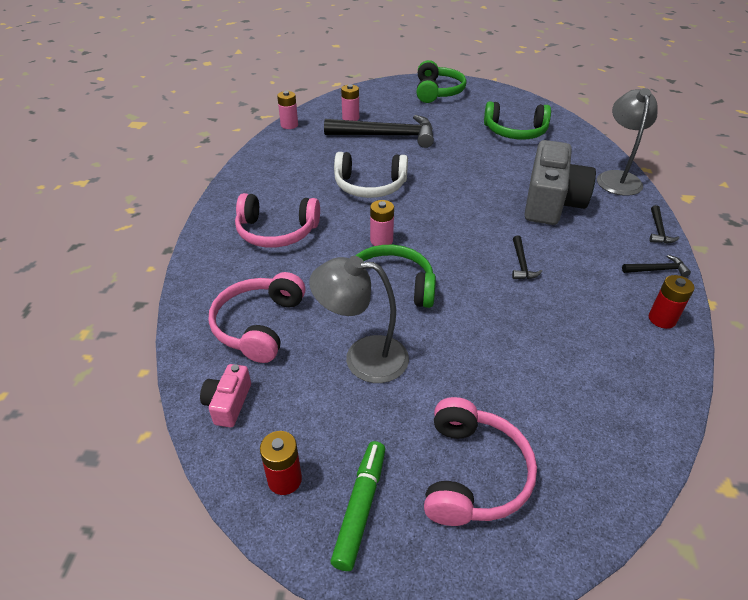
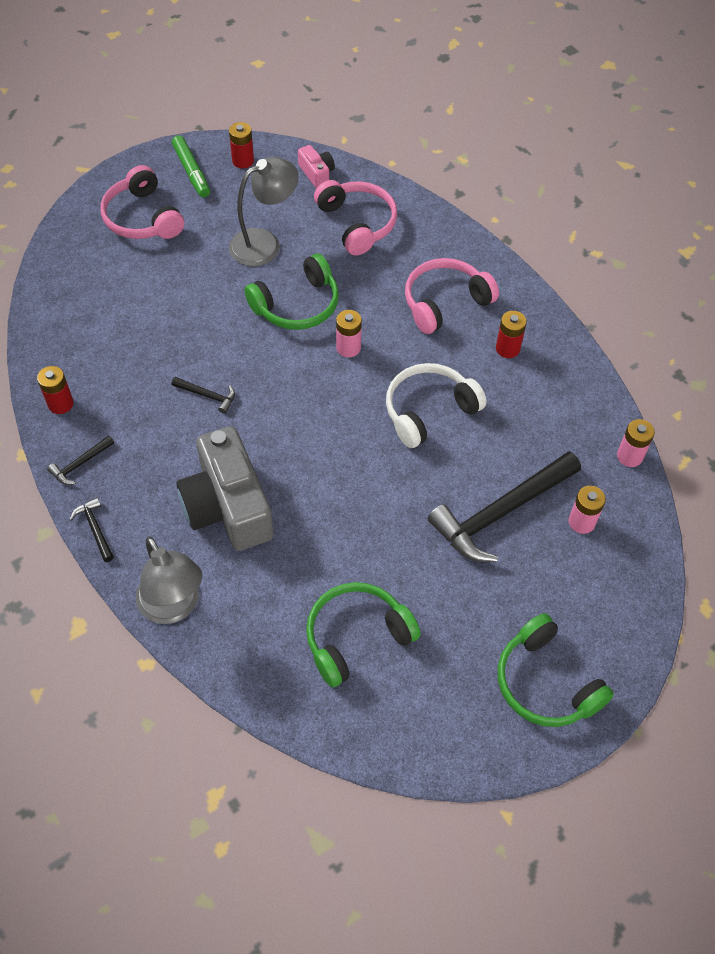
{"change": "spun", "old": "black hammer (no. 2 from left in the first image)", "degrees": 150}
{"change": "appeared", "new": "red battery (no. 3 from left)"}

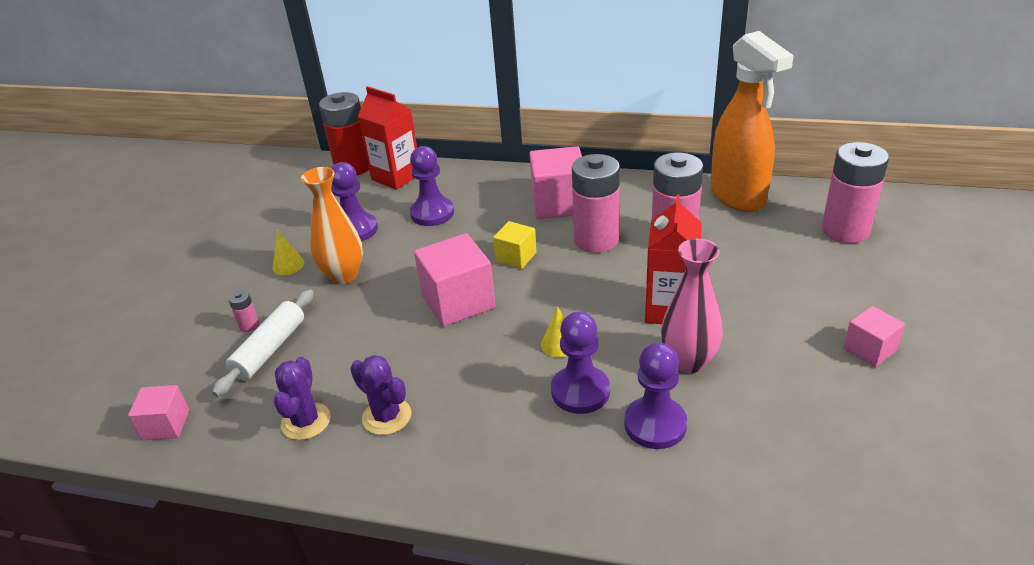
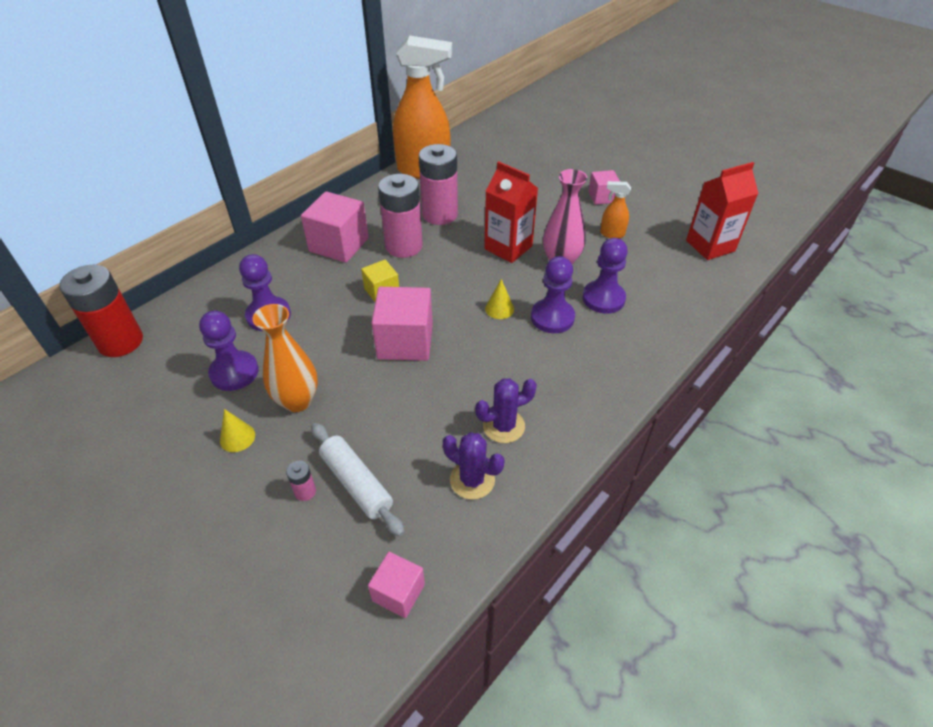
{"change": "relocated", "old": "red carton (no. 1 from left in the first image)", "new": "red carton (no. 2 from left)"}
{"change": "missing", "old": "pink battery (no. 4 from left)"}
{"change": "appeared", "new": "orange spray bottle (no. 2 from left)"}

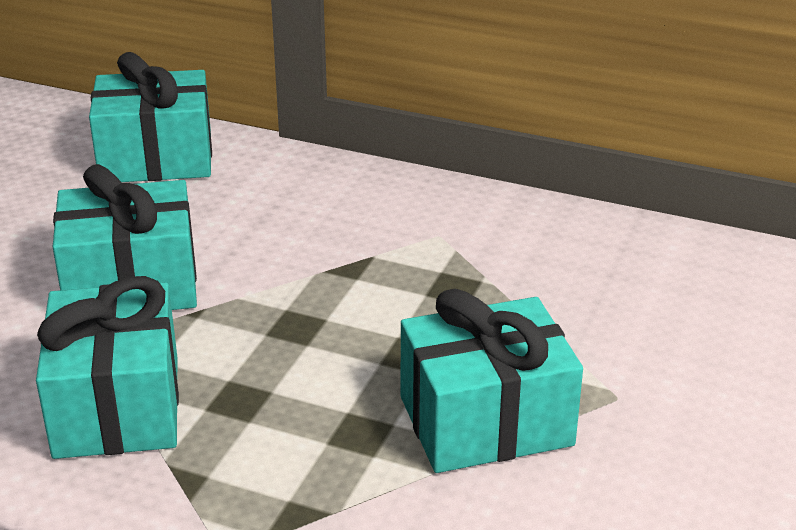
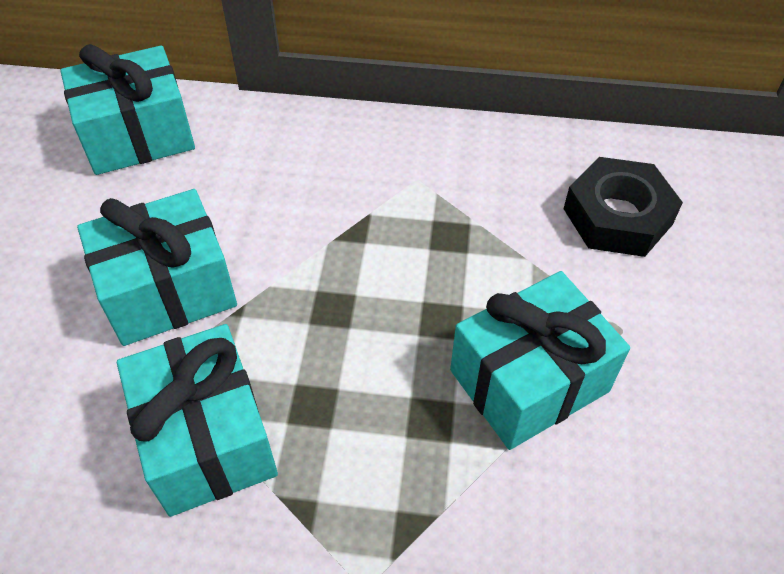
{"change": "appeared", "new": "black nut"}

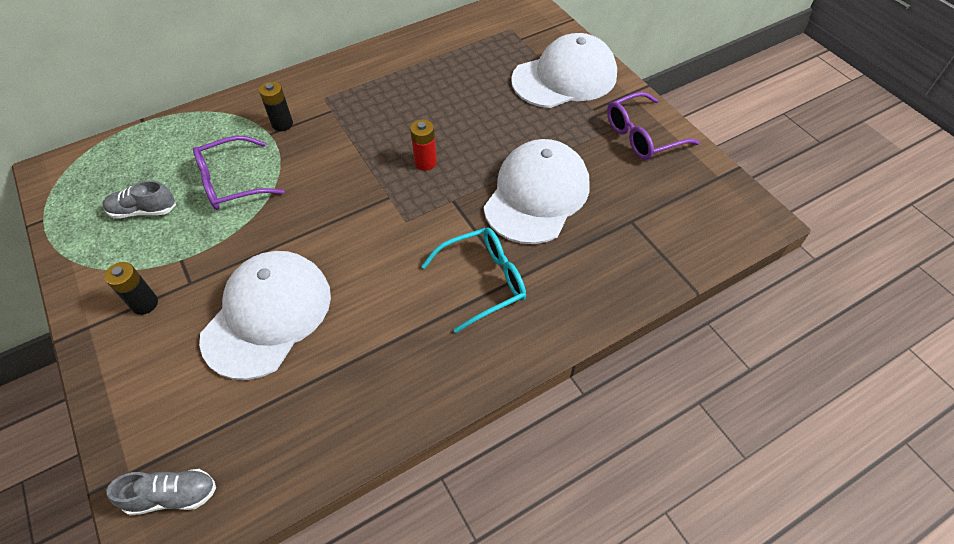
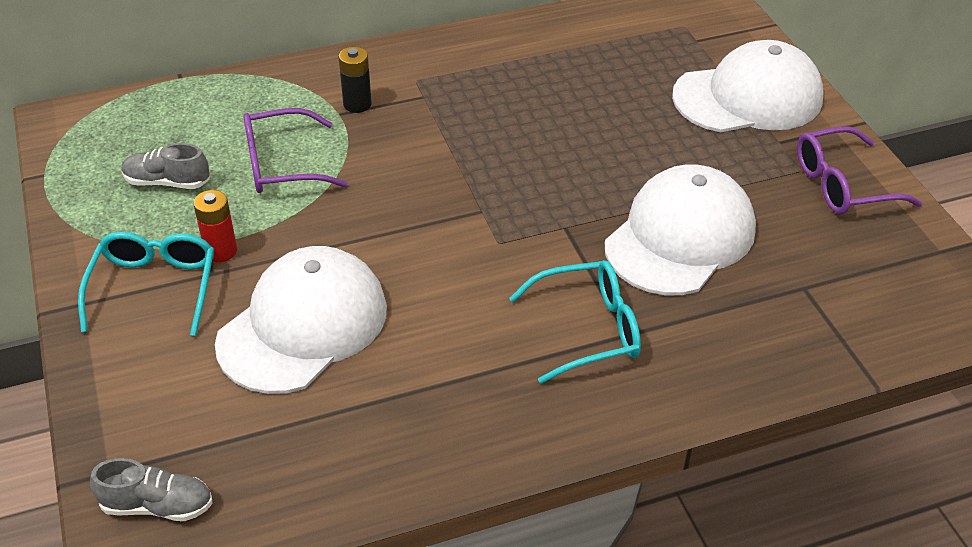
{"change": "exchanged", "old": "black battery (no. 1 from left)", "new": "turquoise glasses (no. 1 from left)"}
{"change": "relocated", "old": "red battery"}

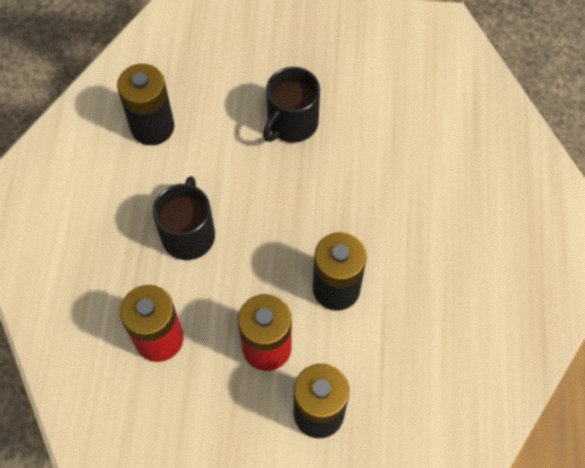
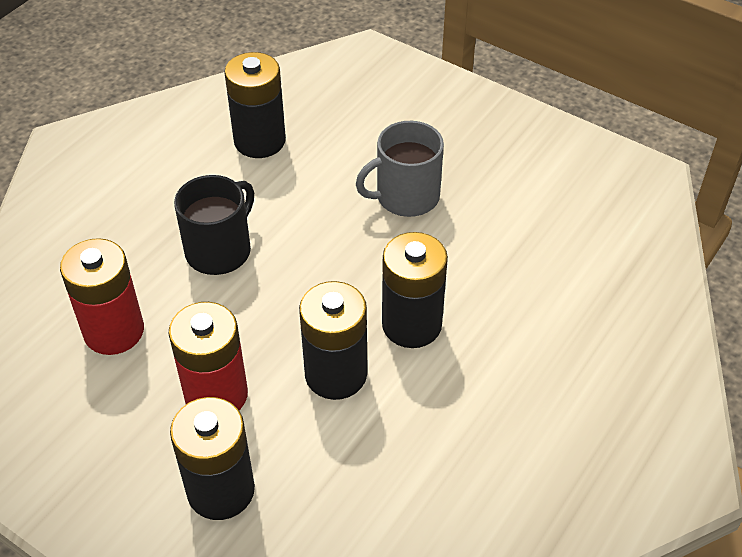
{"change": "colour", "old": "black mug (no. 2 from left)", "new": "grey mug"}
{"change": "appeared", "new": "black battery (no. 4 from left)"}

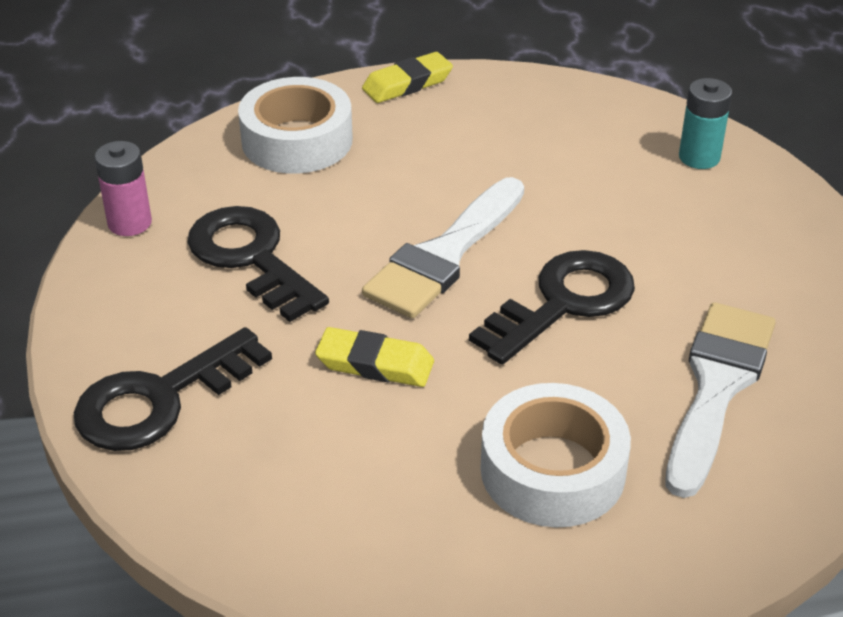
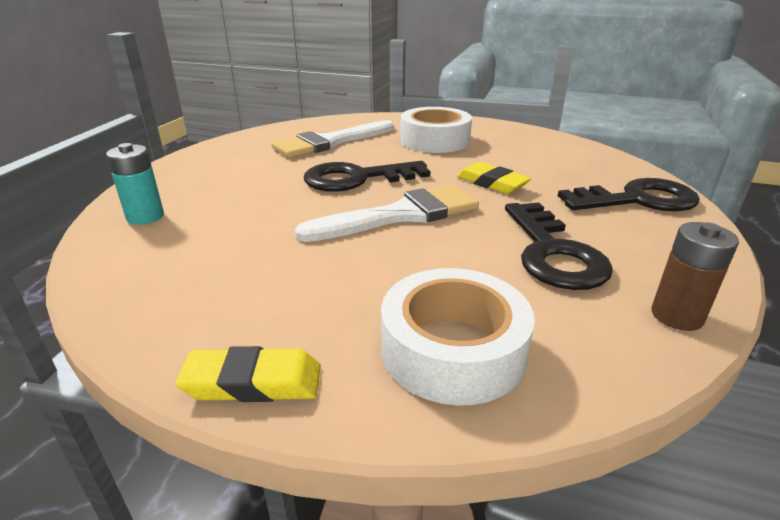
{"change": "colour", "old": "pink battery", "new": "brown battery"}

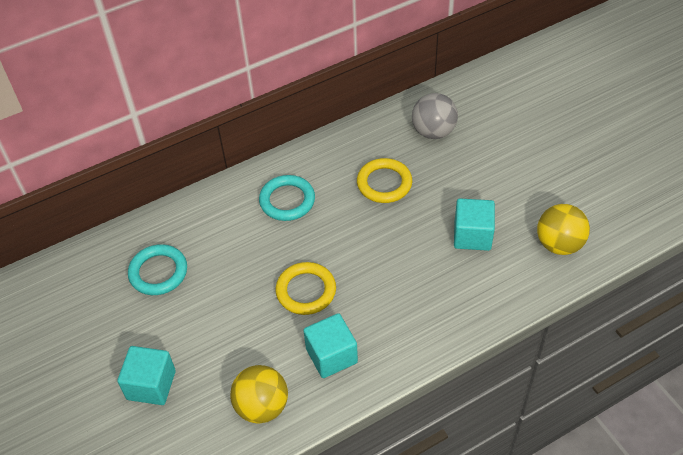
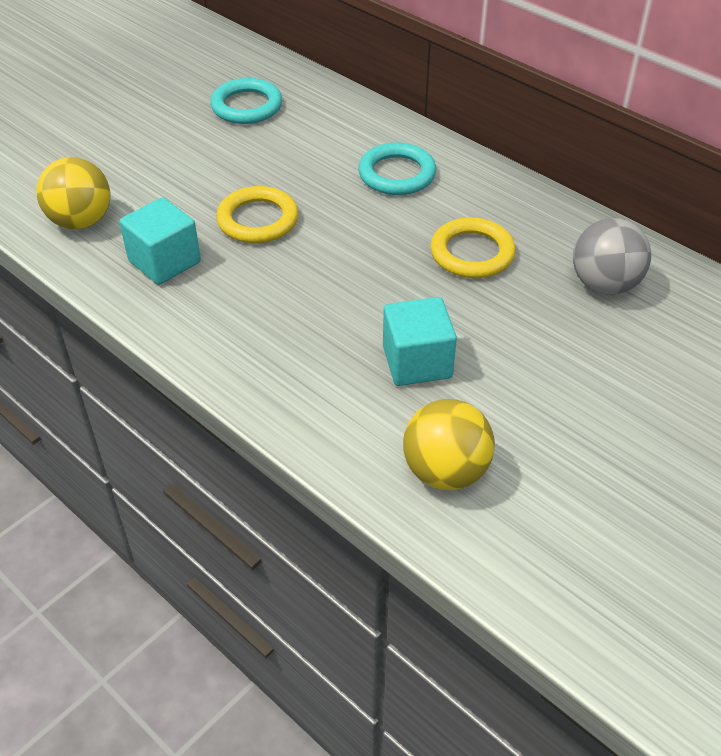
{"change": "missing", "old": "turquoise cube (no. 1 from left)"}

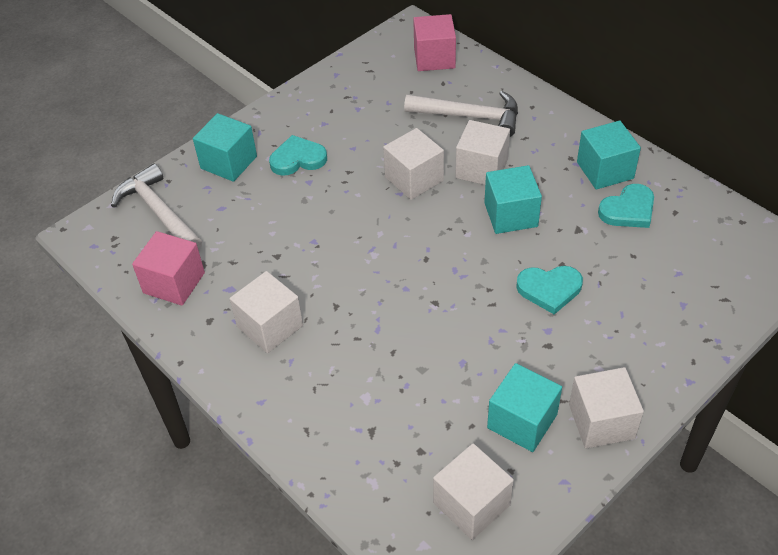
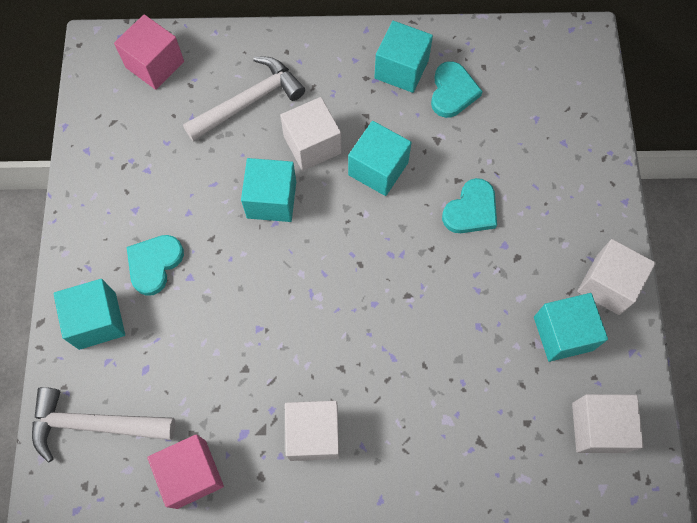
{"change": "colour", "old": "white cube (no. 2 from left)", "new": "turquoise cube (no. 2 from left)"}

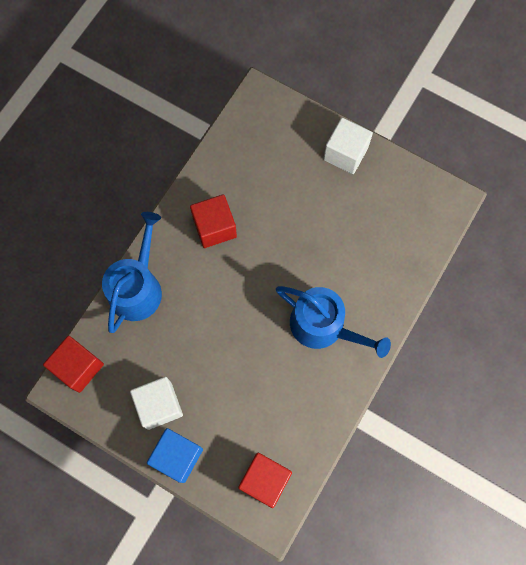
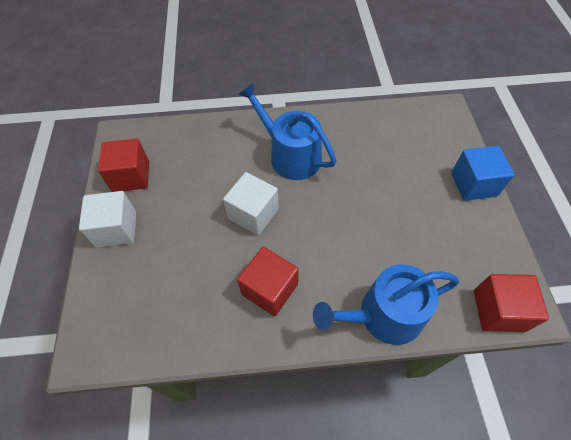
{"change": "relocated", "old": "white cube (no. 1 from left in the first image)", "new": "white cube (no. 2 from left)"}
{"change": "relocated", "old": "red cube (no. 3 from left in the first image)", "new": "red cube (no. 1 from left)"}
{"change": "spun", "old": "blue watering can (no. 2 from left in the first image)", "degrees": -45}

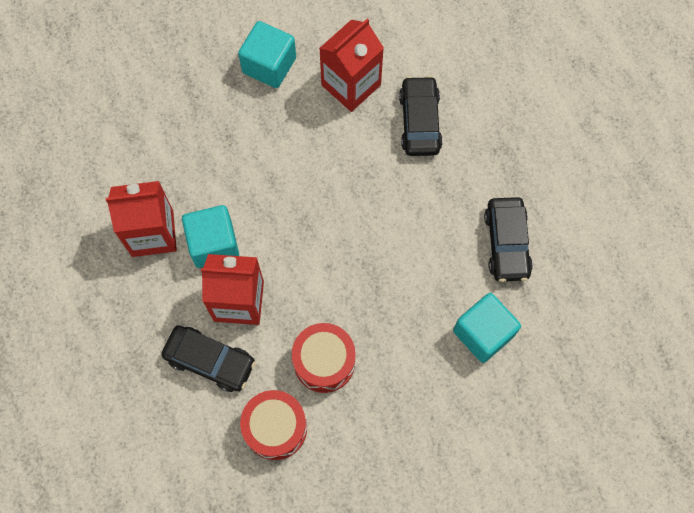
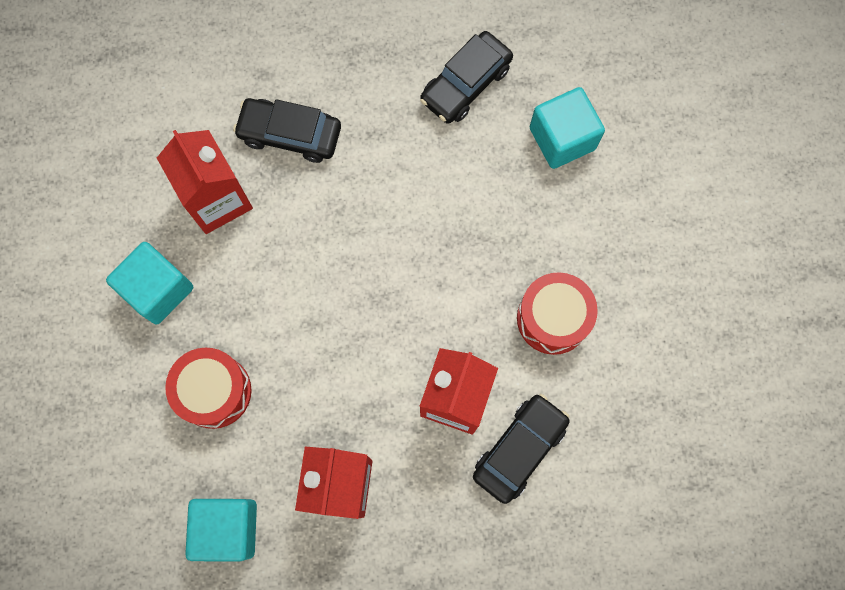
{"change": "relocated", "old": "turquoise cube (no. 1 from left in the first image)", "new": "turquoise cube (no. 2 from left)"}
{"change": "relocated", "old": "red drum (no. 1 from left)"}
{"change": "spun", "old": "black car (no. 3 from left in the first image)", "degrees": 120}

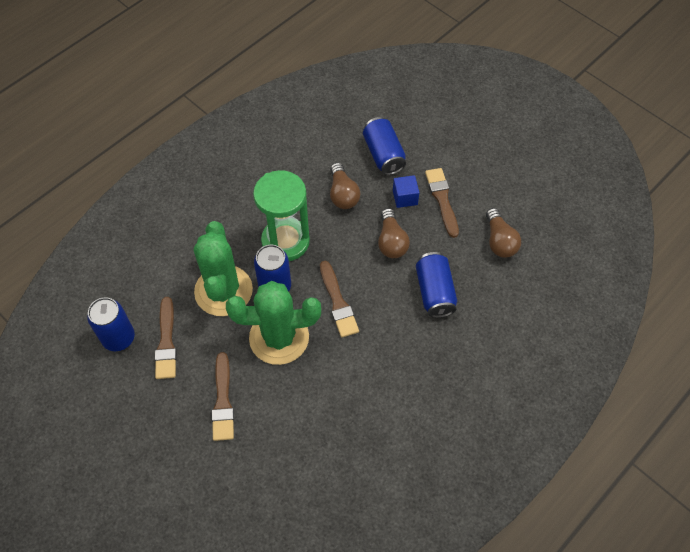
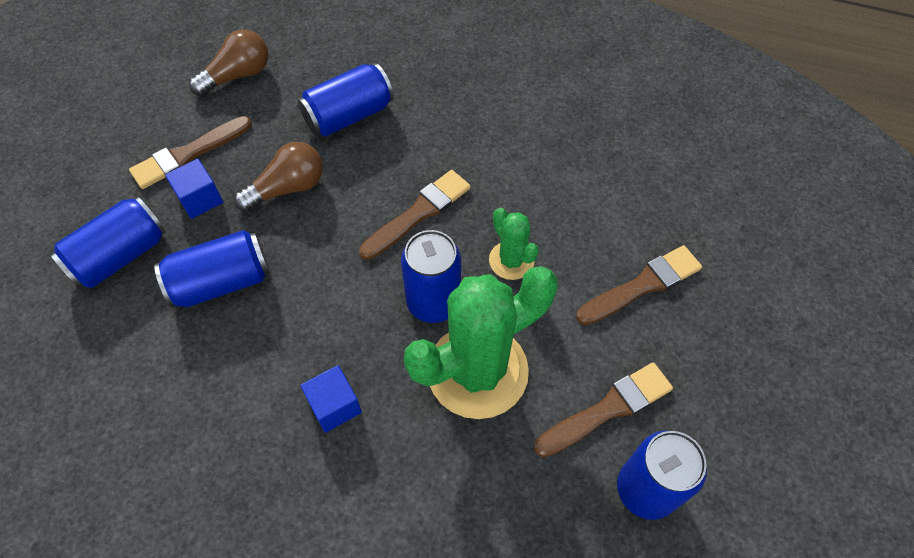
{"change": "size", "old": "green cactus (no. 2 from left)", "factor": 0.49}
{"change": "missing", "old": "green hourglass"}
{"change": "exchanged", "old": "brown light bulb (no. 1 from left)", "new": "blue can (no. 2 from left)"}
{"change": "appeared", "new": "blue cube (no. 2 from left)"}

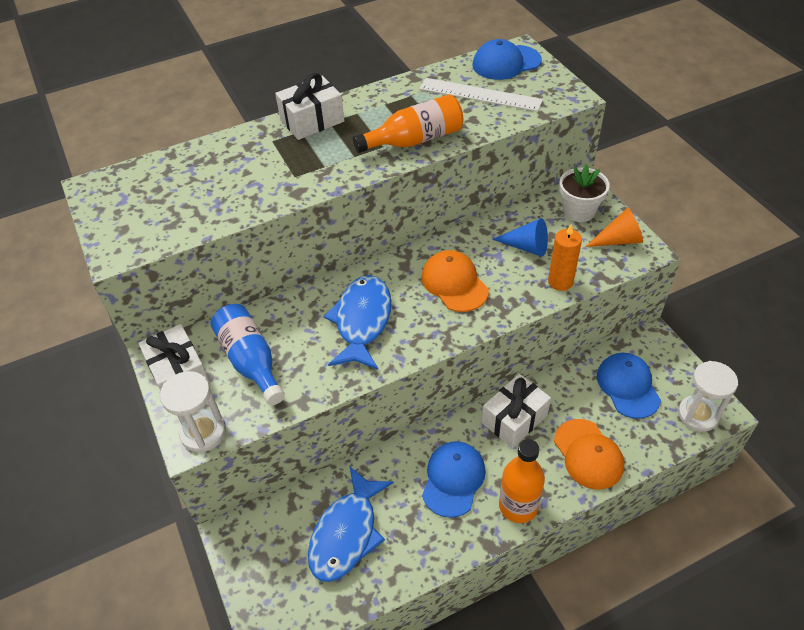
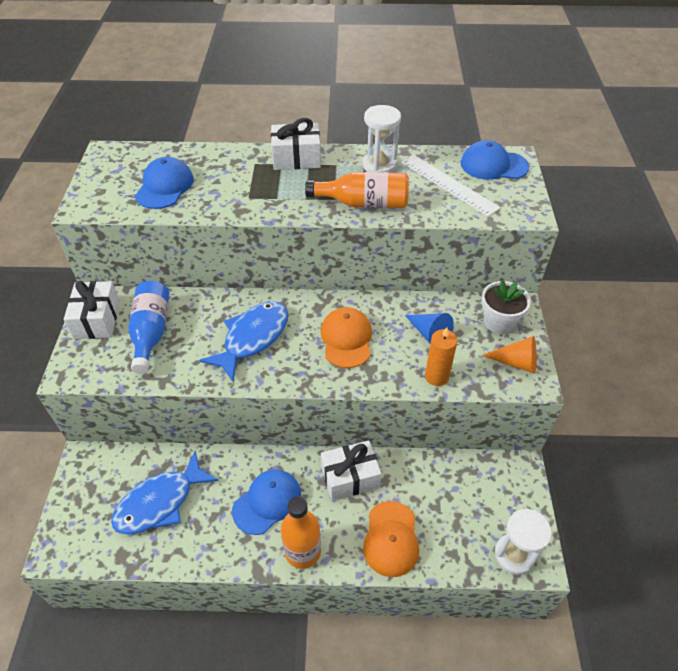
{"change": "relocated", "old": "white hourglass (no. 1 from left)"}
{"change": "relocated", "old": "blue cap (no. 3 from left in the first image)", "new": "blue cap (no. 1 from left)"}

